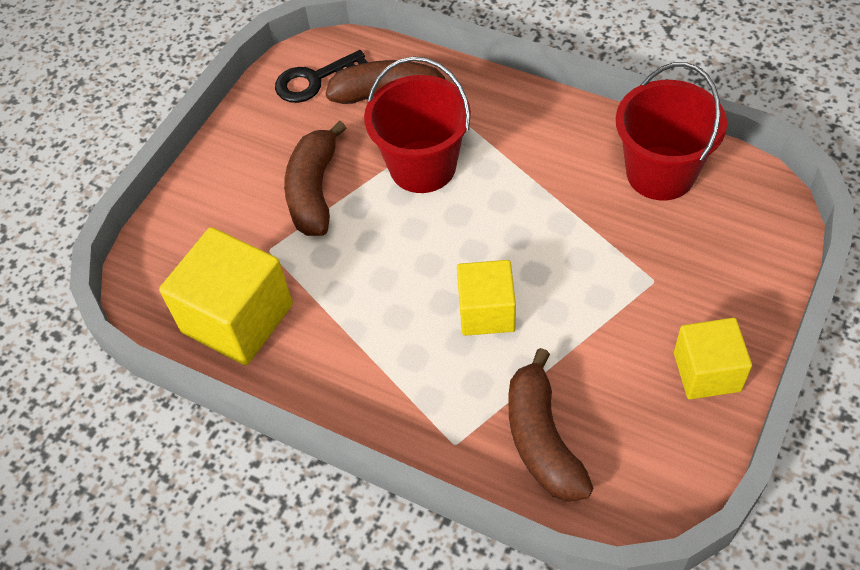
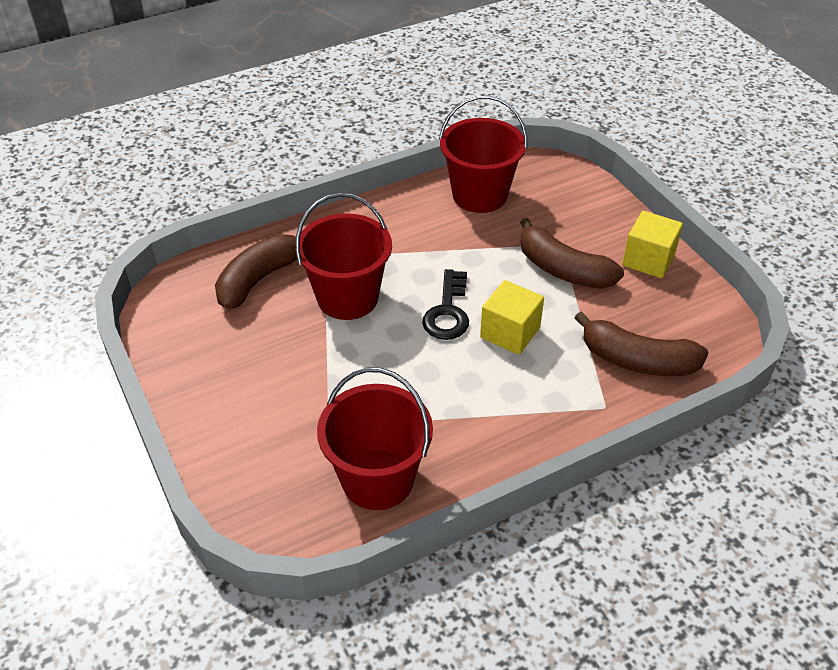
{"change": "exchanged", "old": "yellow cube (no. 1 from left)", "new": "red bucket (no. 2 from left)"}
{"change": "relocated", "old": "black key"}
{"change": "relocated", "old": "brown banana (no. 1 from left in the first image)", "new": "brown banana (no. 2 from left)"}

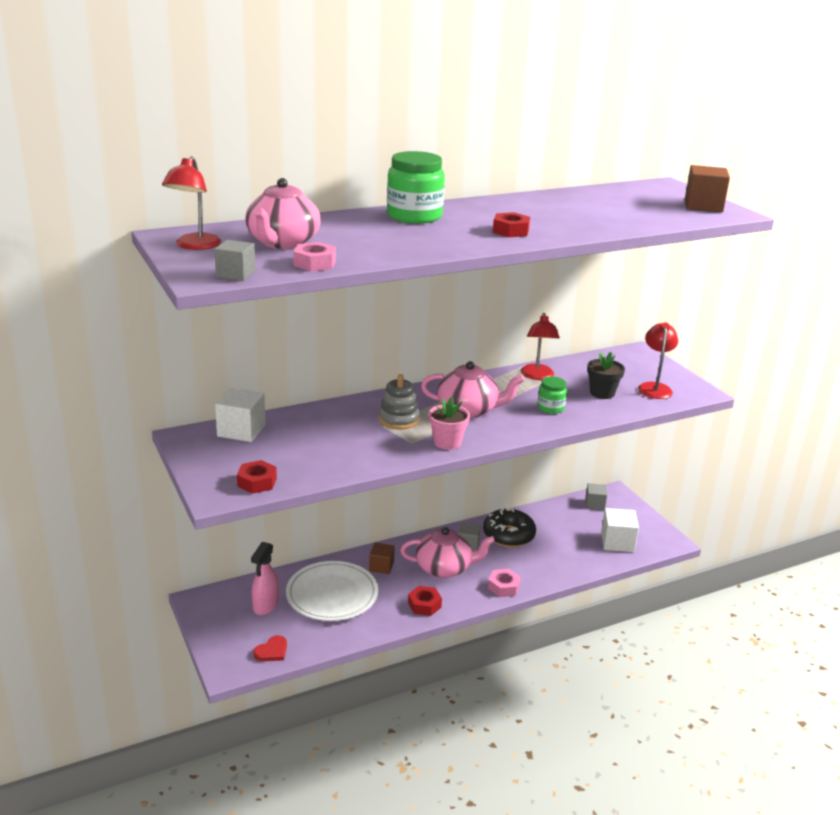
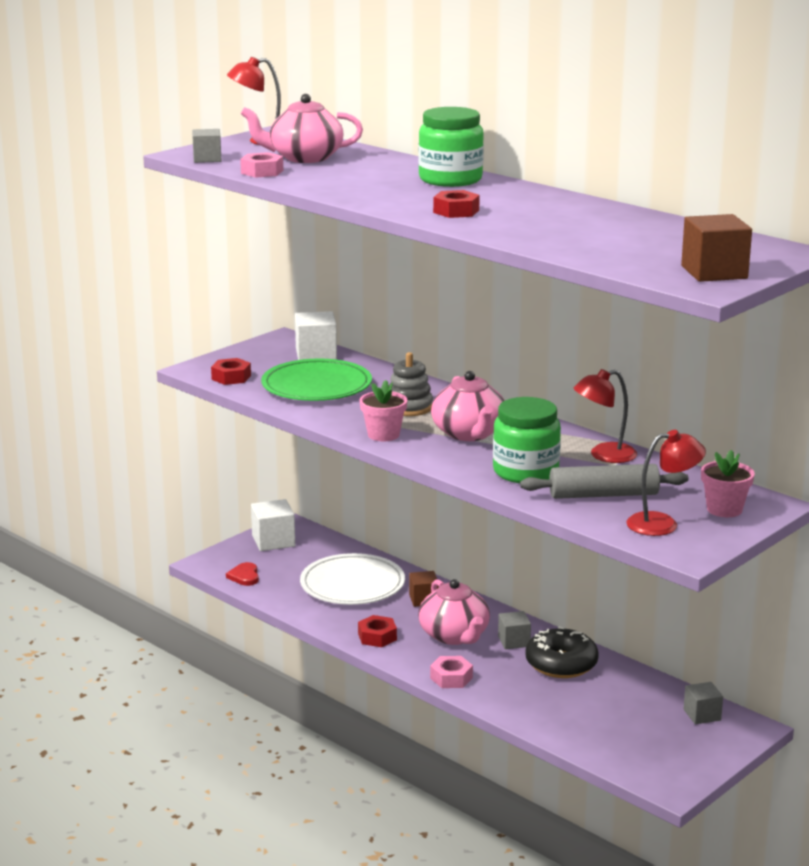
{"change": "missing", "old": "pink spray bottle"}
{"change": "spun", "old": "red heart", "degrees": 60}
{"change": "size", "old": "green jar (no. 2 from left)", "factor": 1.81}
{"change": "exchanged", "old": "black flower pot", "new": "grey rolling pin"}
{"change": "relocated", "old": "white cube (no. 2 from left in the first image)", "new": "white cube (no. 1 from left)"}
{"change": "appeared", "new": "green plate"}
{"change": "appeared", "new": "pink flower pot (no. 2 from left)"}

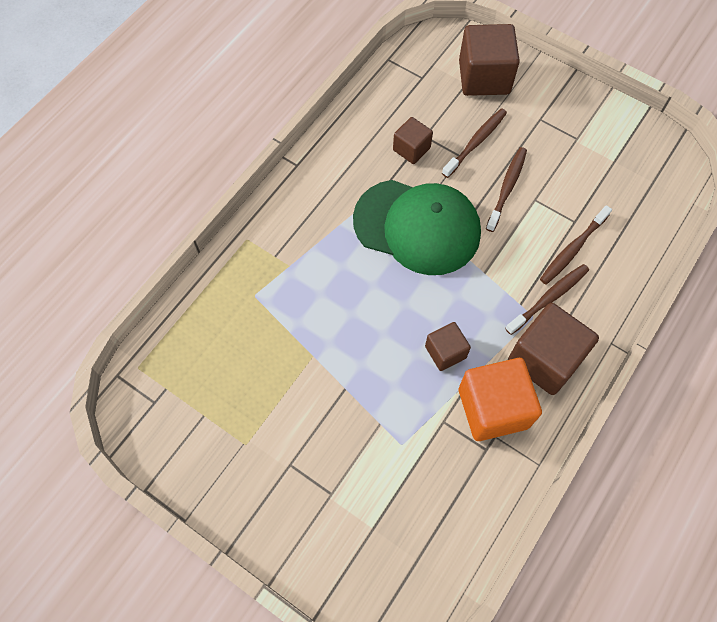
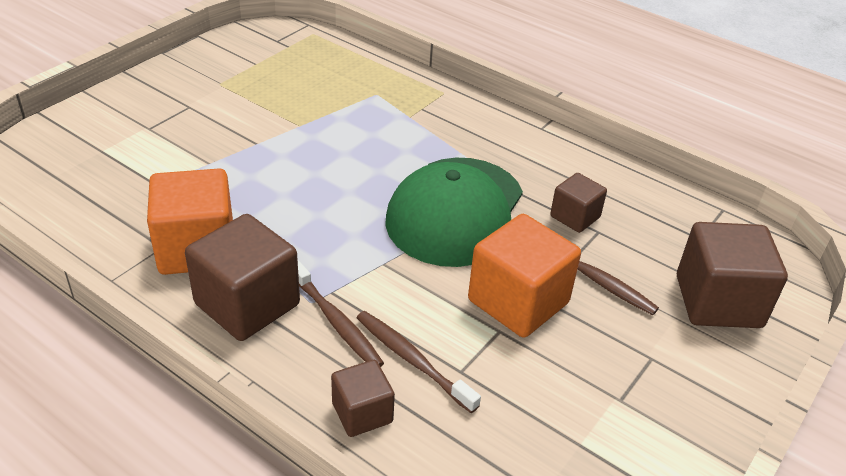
{"change": "relocated", "old": "brown cube (no. 2 from left)"}
{"change": "exchanged", "old": "brown toothbrush (no. 2 from left)", "new": "orange cube (no. 2 from left)"}

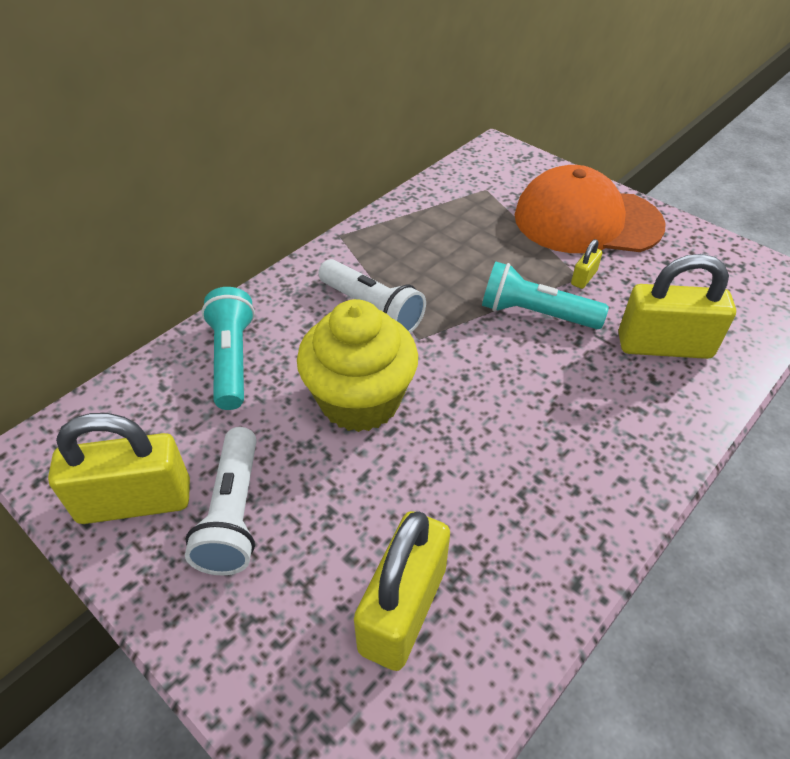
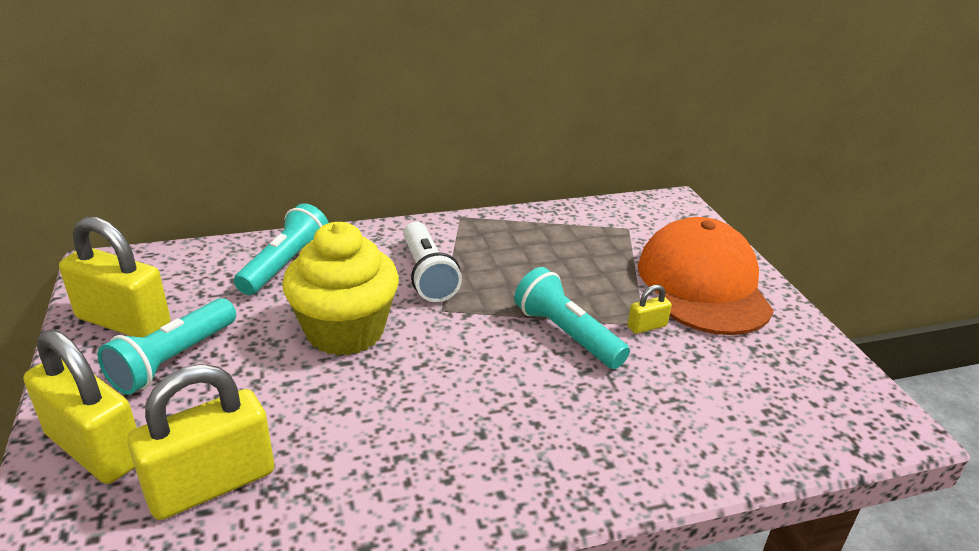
{"change": "colour", "old": "white flashlight (no. 1 from left)", "new": "turquoise flashlight (no. 1 from left)"}
{"change": "spun", "old": "orange cap", "degrees": 45}
{"change": "relocated", "old": "yellow padlock (no. 4 from left in the first image)", "new": "yellow padlock (no. 1 from left)"}

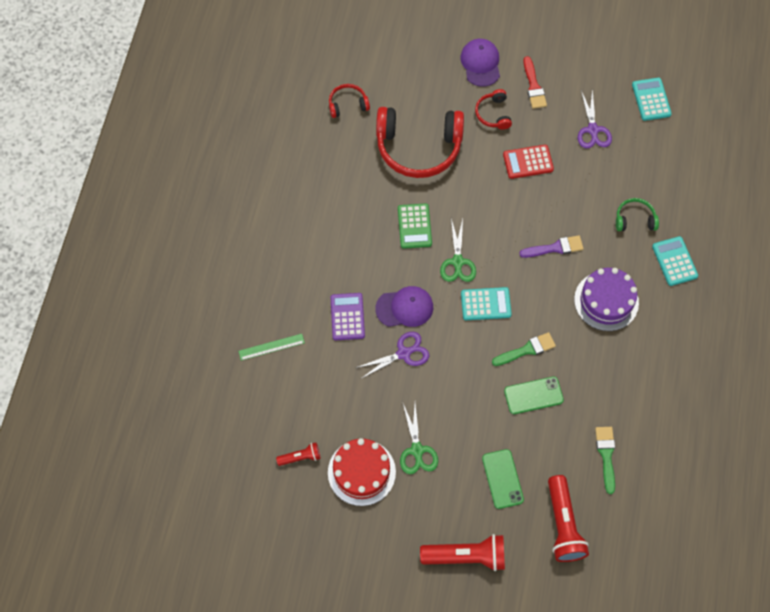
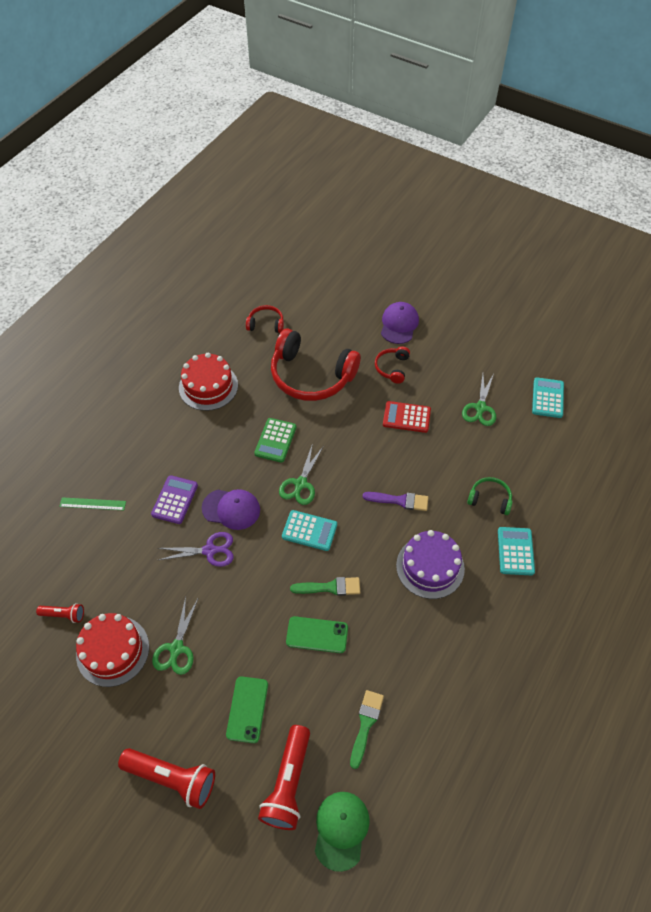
{"change": "missing", "old": "red brush"}
{"change": "colour", "old": "purple scissors (no. 2 from left)", "new": "green scissors (no. 3 from left)"}
{"change": "appeared", "new": "red cake (no. 2 from left)"}
{"change": "appeared", "new": "green cap"}

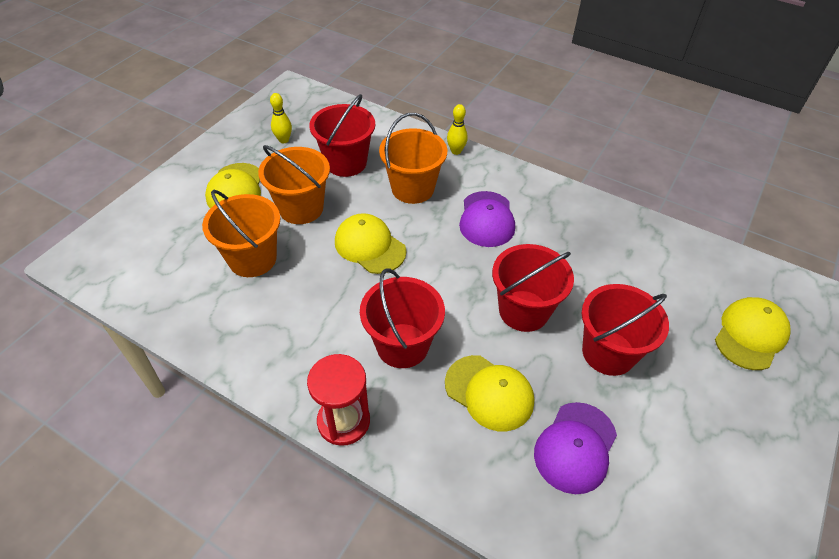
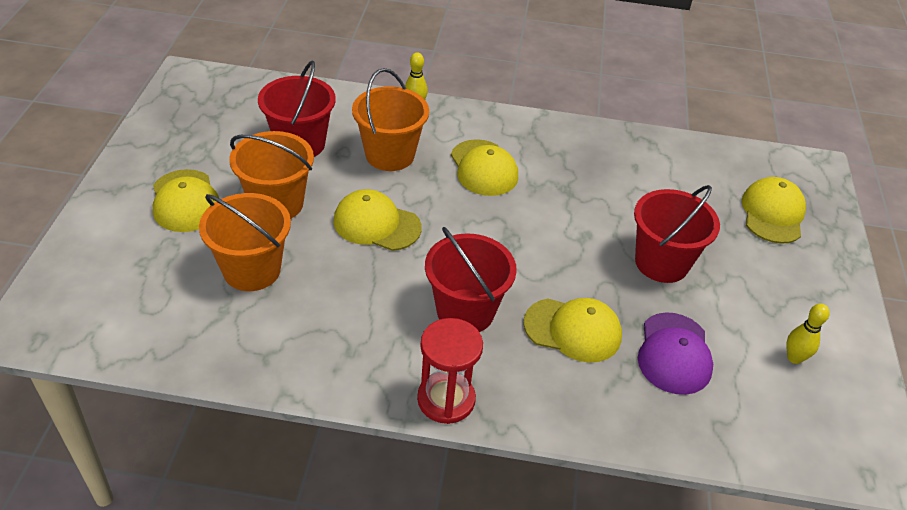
{"change": "relocated", "old": "yellow bowling pin (no. 1 from left in the first image)", "new": "yellow bowling pin (no. 2 from left)"}
{"change": "colour", "old": "purple cap (no. 1 from left)", "new": "yellow cap (no. 3 from left)"}
{"change": "missing", "old": "red bucket (no. 3 from left)"}

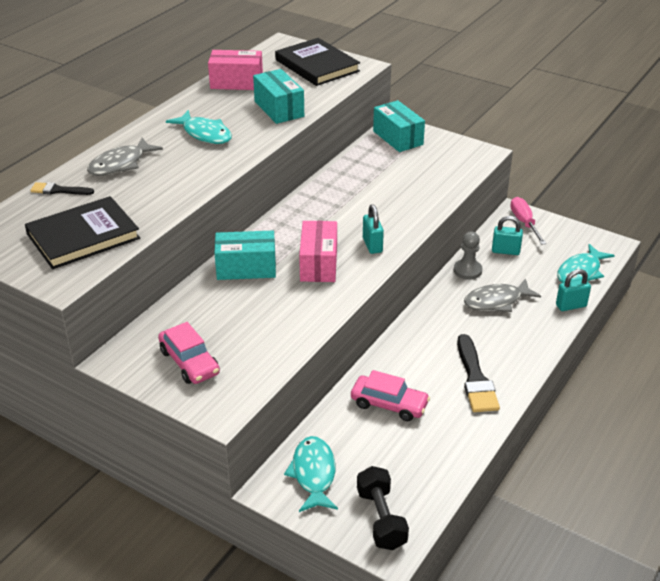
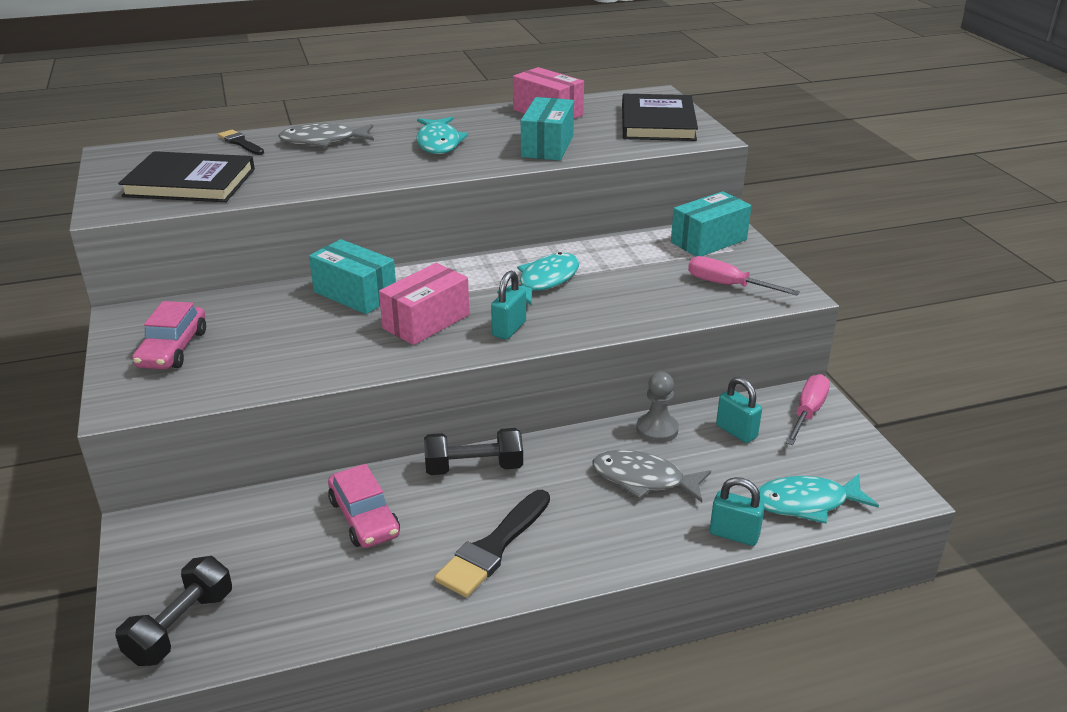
{"change": "relocated", "old": "turquoise fish (no. 2 from left)"}
{"change": "spun", "old": "turquoise box (no. 3 from left)", "degrees": 45}
{"change": "appeared", "new": "black dumbbell (no. 2 from left)"}
{"change": "appeared", "new": "pink screwdriver (no. 1 from left)"}

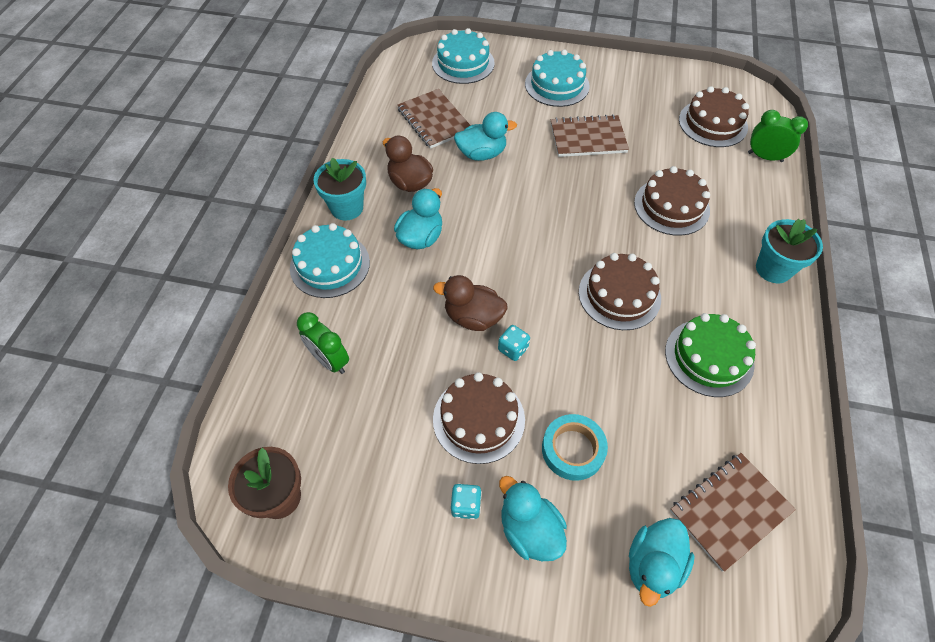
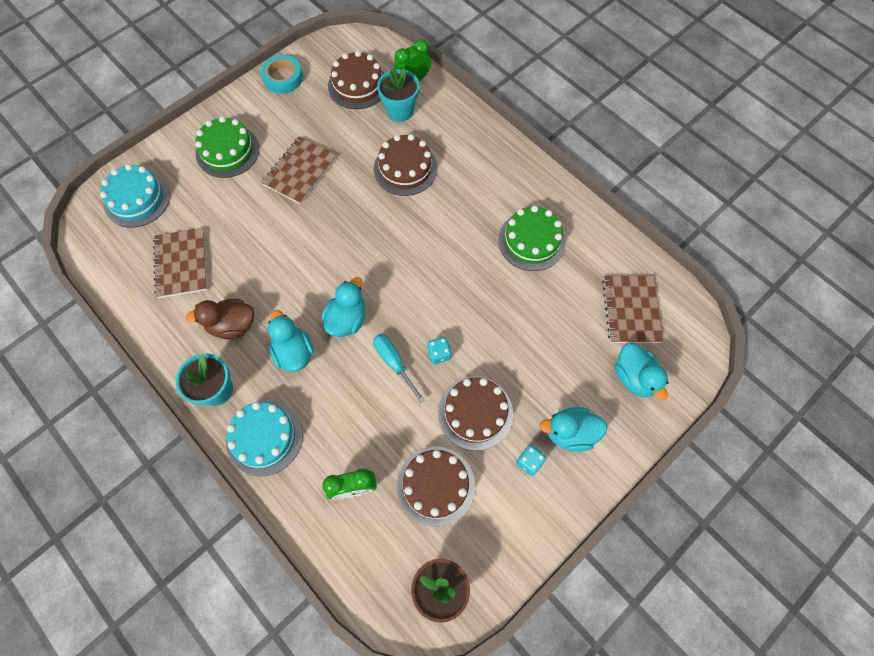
{"change": "spun", "old": "brown notebook (no. 1 from left)", "degrees": 75}
{"change": "exchanged", "old": "brown duck (no. 2 from left)", "new": "turquoise screwdriver"}
{"change": "relocated", "old": "turquoise duck (no. 2 from left)"}
{"change": "colour", "old": "turquoise cake (no. 3 from left)", "new": "green cake (no. 1 from left)"}
{"change": "relocated", "old": "turquoise tape"}
{"change": "relocated", "old": "brown cake (no. 2 from left in the first image)", "new": "brown cake (no. 3 from left)"}
{"change": "relocated", "old": "turquoise flower pot (no. 2 from left)"}

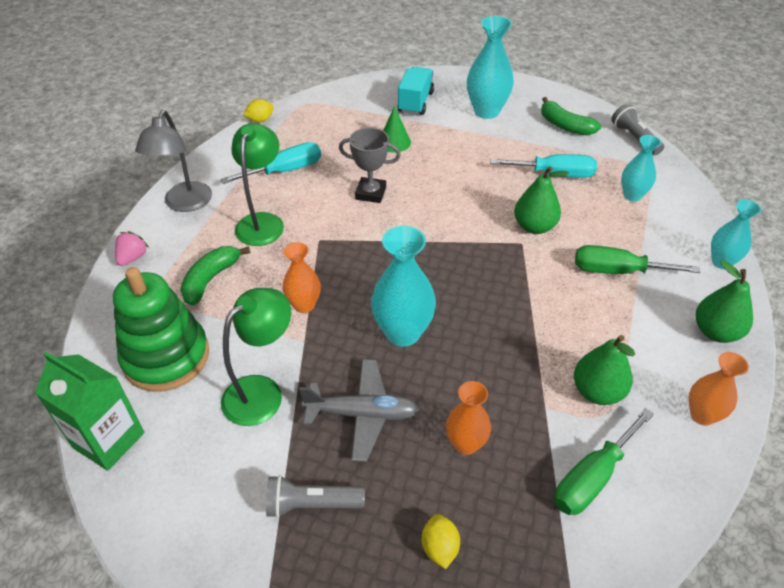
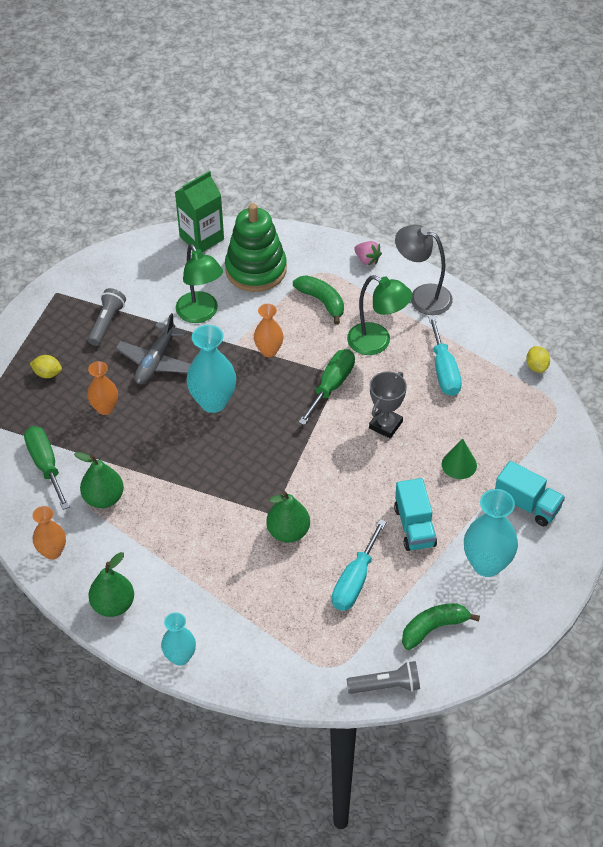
{"change": "relocated", "old": "green screwdriver (no. 2 from left)"}
{"change": "missing", "old": "turquoise vase (no. 3 from left)"}
{"change": "appeared", "new": "turquoise truck (no. 1 from left)"}

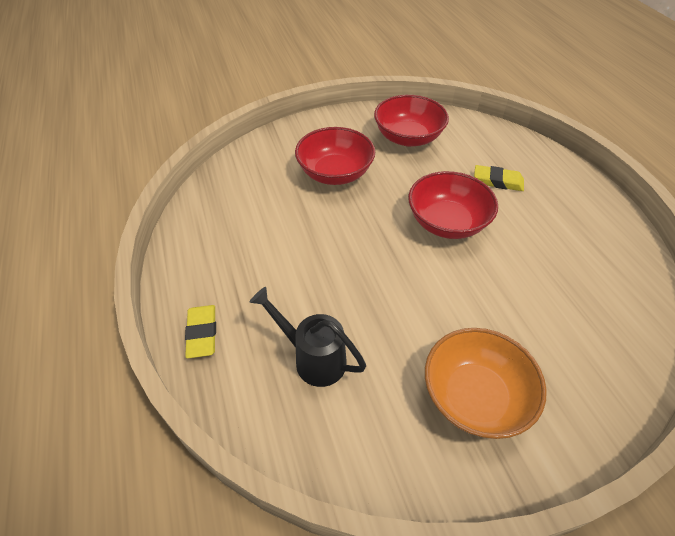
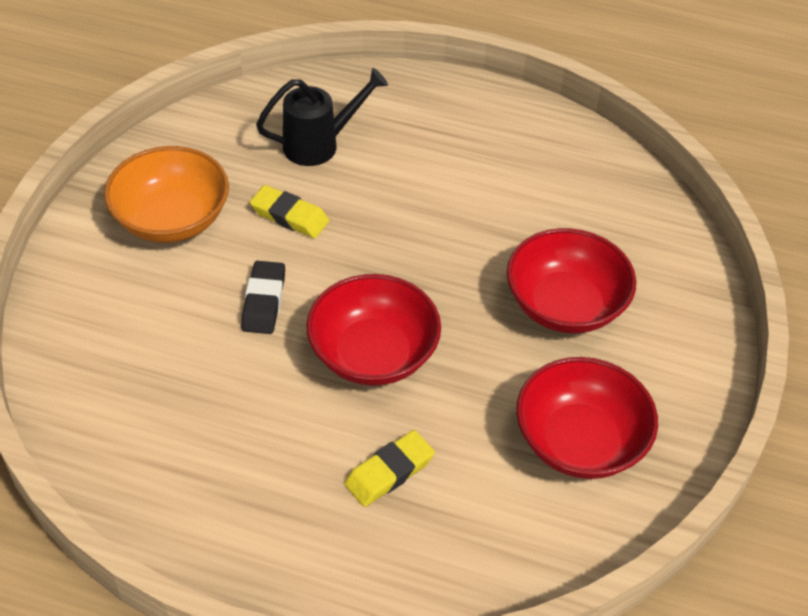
{"change": "relocated", "old": "yellow eraser (no. 1 from left)"}
{"change": "appeared", "new": "black eraser"}

